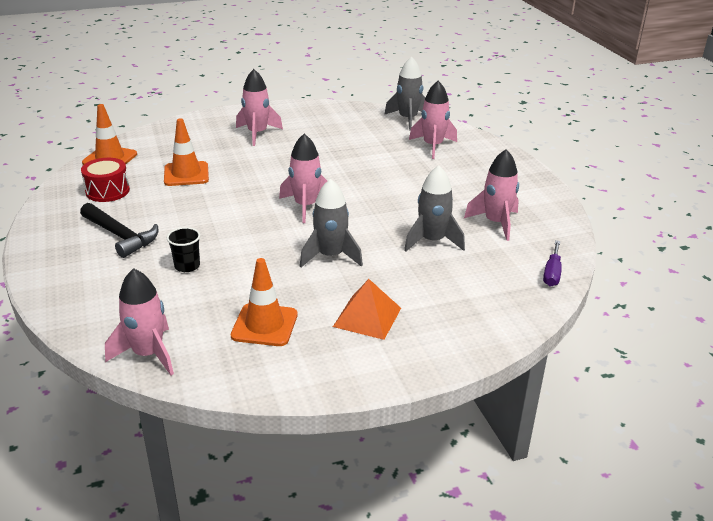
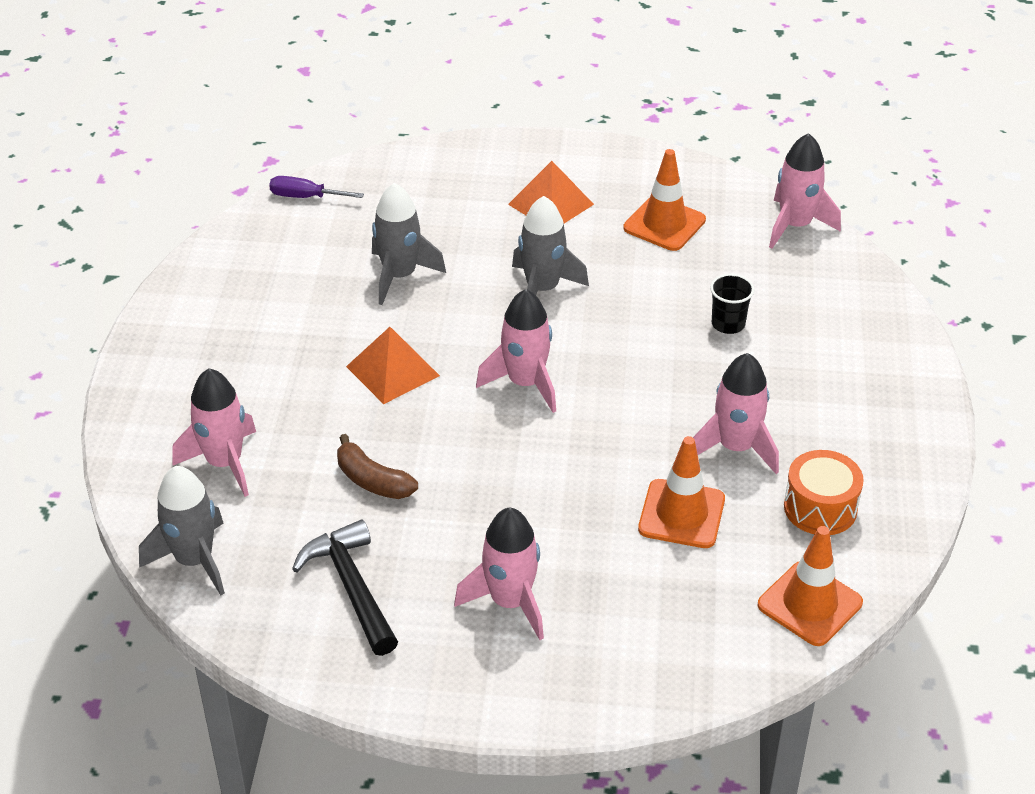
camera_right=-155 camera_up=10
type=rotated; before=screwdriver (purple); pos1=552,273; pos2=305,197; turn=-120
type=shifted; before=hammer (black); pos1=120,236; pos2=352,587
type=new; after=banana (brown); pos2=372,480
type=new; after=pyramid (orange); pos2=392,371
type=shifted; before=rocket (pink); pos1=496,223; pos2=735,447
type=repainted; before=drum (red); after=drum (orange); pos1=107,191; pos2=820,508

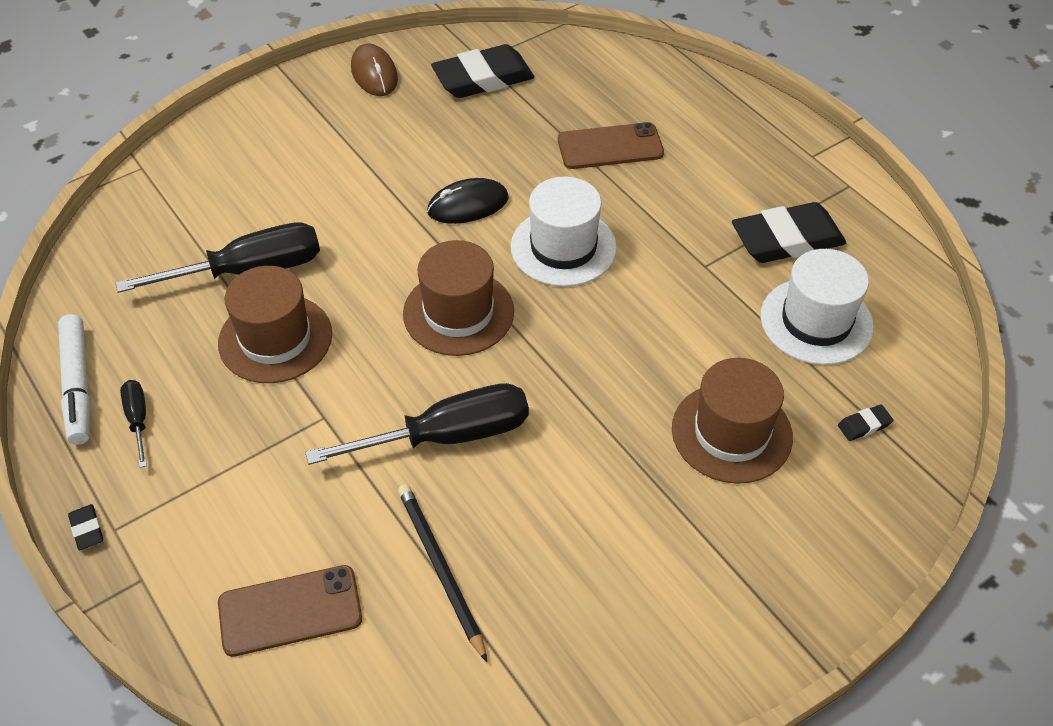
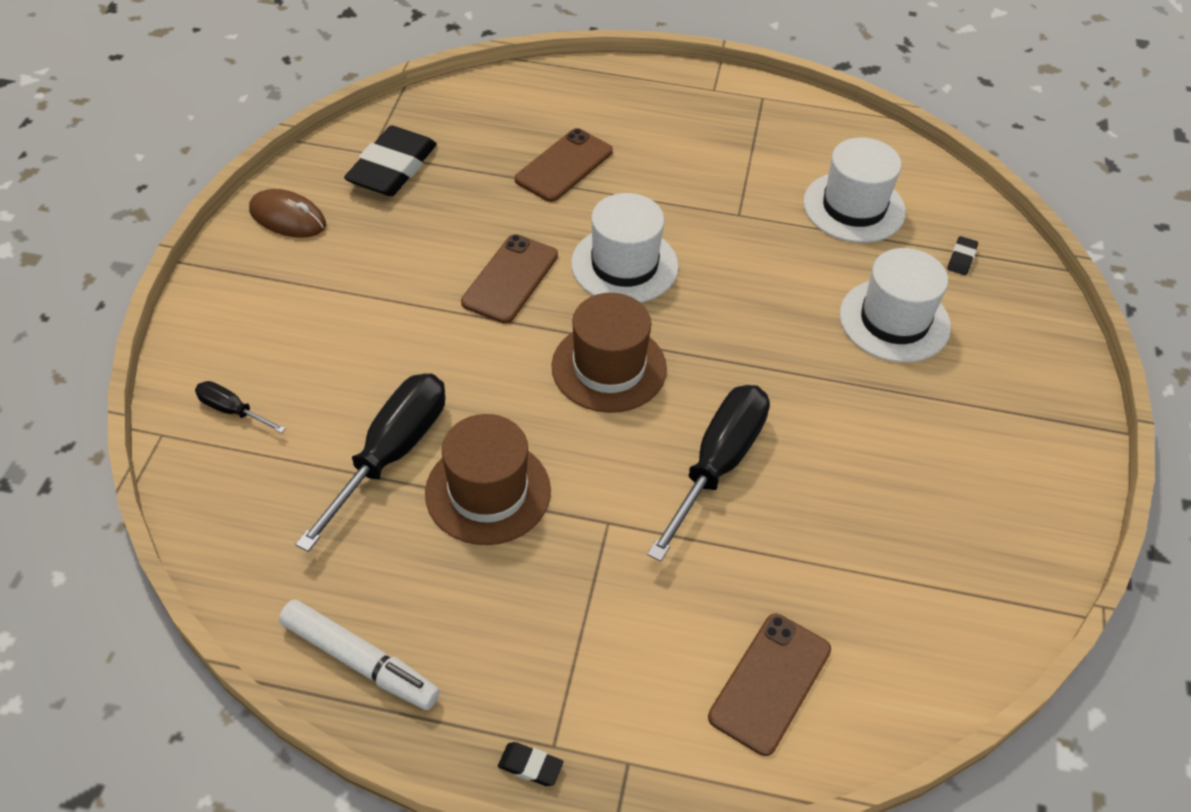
camera_right=-45 camera_up=0
type=shifted; before=screwdriver (black); pos1=138,420; pos2=232,411
type=swapped; before=mouse (black); after=phone (brown); pos1=468,205; pos2=510,279
type=repainted; before=hat (brown); after=hat (white); pos1=731,432; pos2=894,320
type=gone; before=pencil (black); pos1=440,569
type=gone; before=eraser (black); pos1=787,239

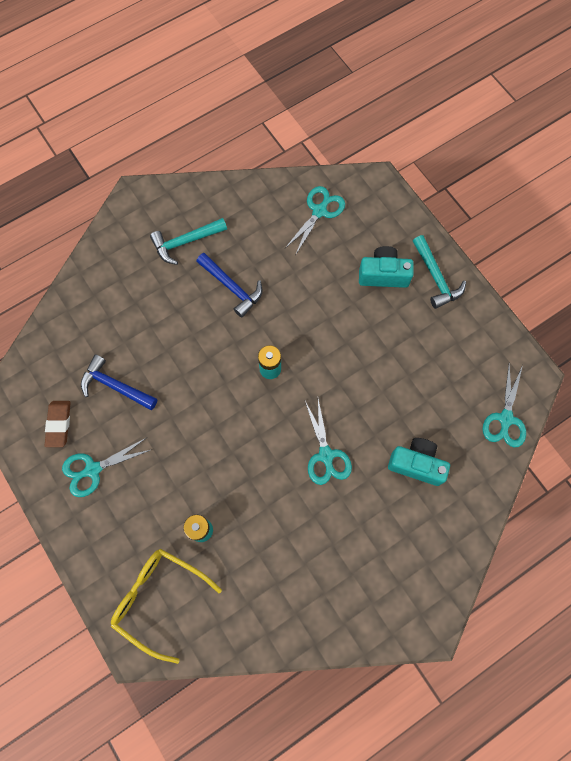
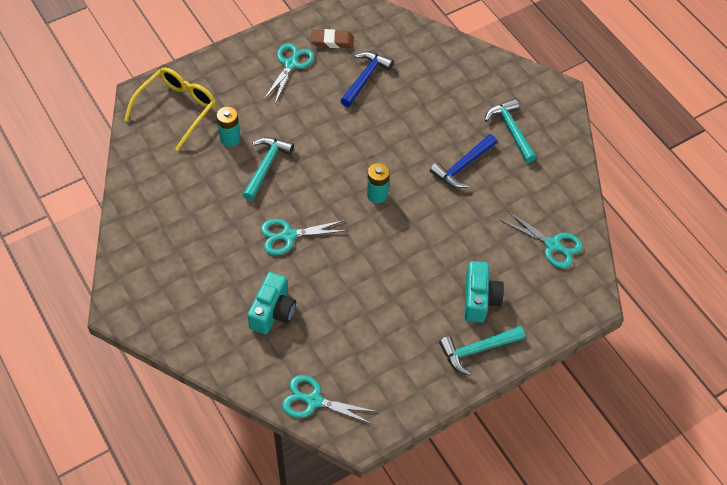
camera_right=90 camera_up=-15
type=new; after=hammer (turquoise); pos2=266,166
type=rotated; before=scissors (turquoise); pos1=93,469; pos2=291,64; turn=45

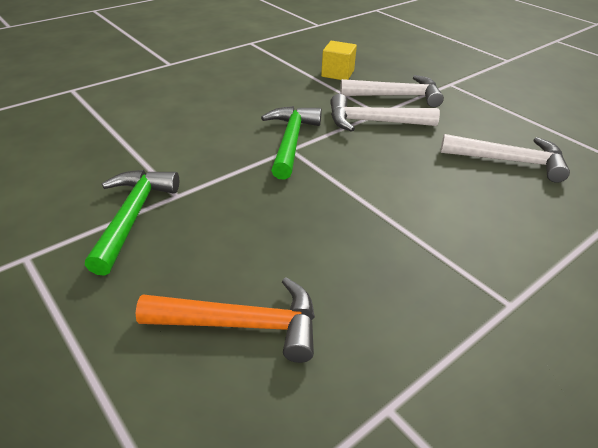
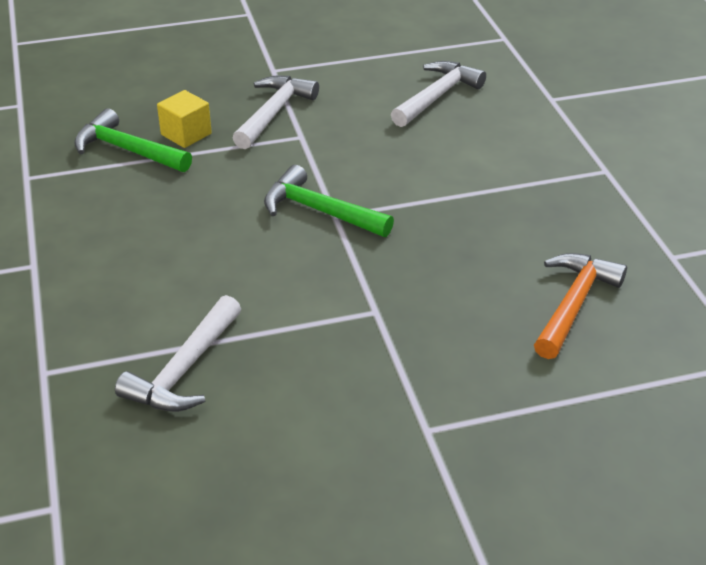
camera_right=-65 camera_up=0
type=shifted; before=hammer (green); pos1=133,216; pos2=127,150
type=shifted; before=hammer (white); pos1=373,122; pos2=184,370

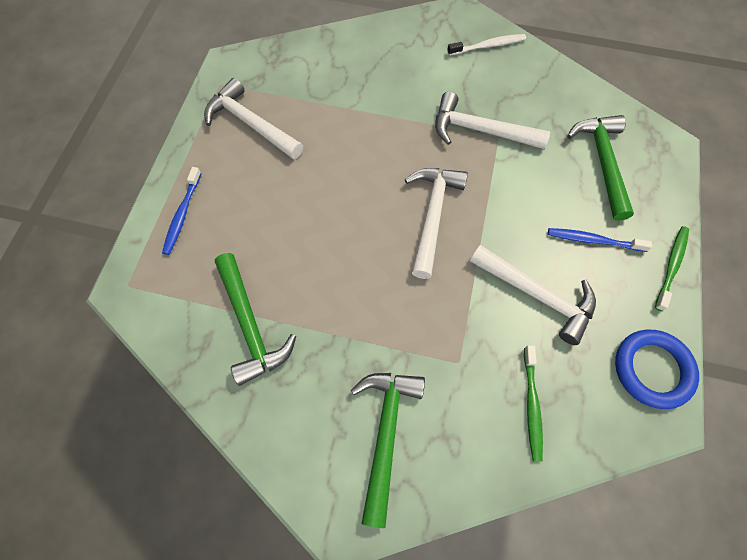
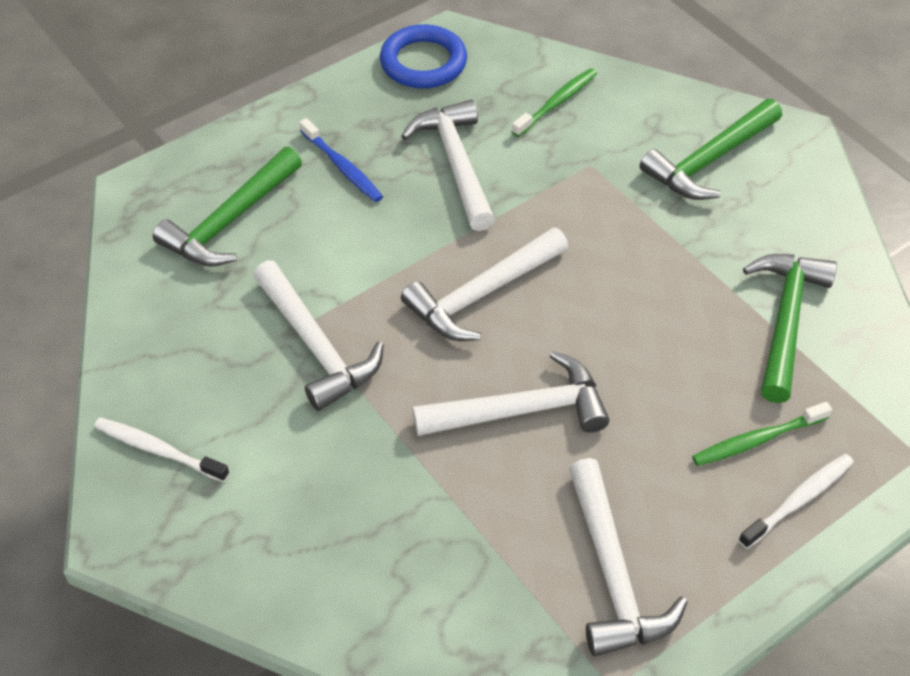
camera_right=-140 camera_up=-15
type=new; after=hammer (white); pos2=521,410
type=shifted; before=toothbrush (green); pos1=671,266; pos2=757,440
type=repainted; before=toothbrush (blue); after=toothbrush (white); pos1=182,215; pos2=798,500

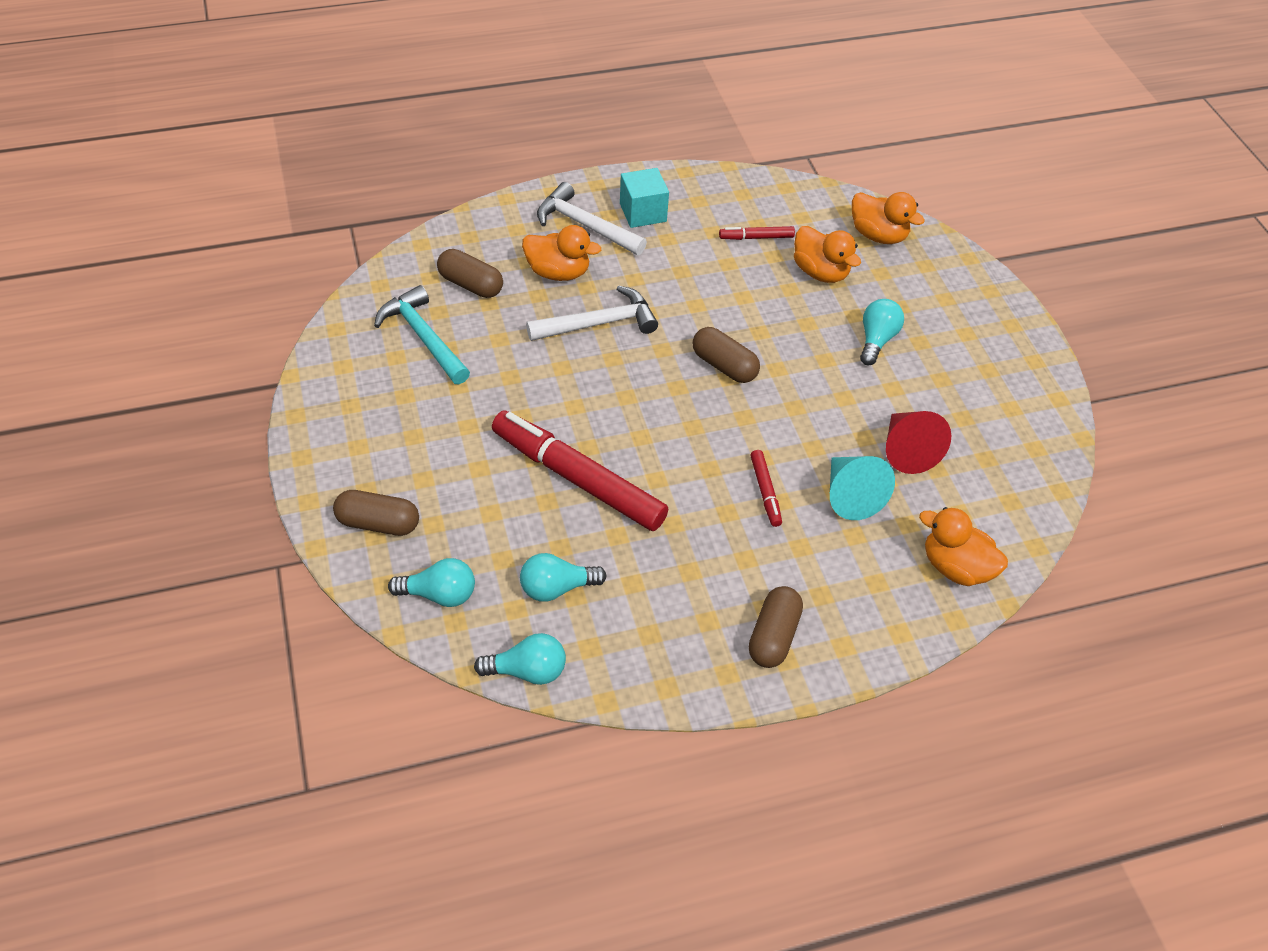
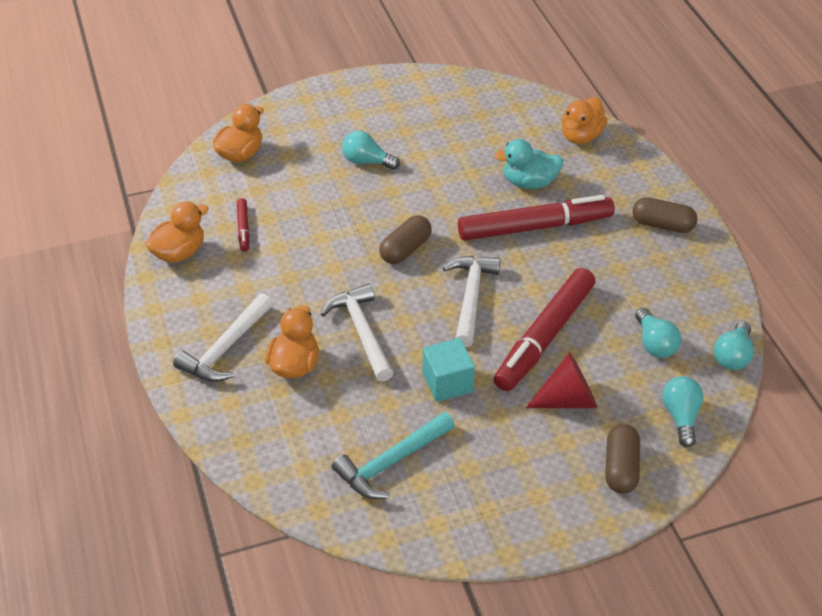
camera_right=-90 camera_up=-5
type=shifted; before=duck (orange); pos1=820,272; pos2=179,252
type=shifted; before=cube (turquoise); pos1=643,212; pos2=447,382
type=new; after=hammer (white); pos2=471,297
type=scaled; before=marker (red); pos1=765,491; pos2=535,227; scale=2.28
type=swapped; before=cone (turquoise); after=duck (turquoise); pos1=850,496; pos2=529,182
type=shifted; before=cone (red); pos1=907,451; pos2=567,399
type=rotated; before=light bulb (turquoise); pos1=527,671; pos2=732,356; turn=-150
type=gone; before=capsule (brown); pos1=470,284

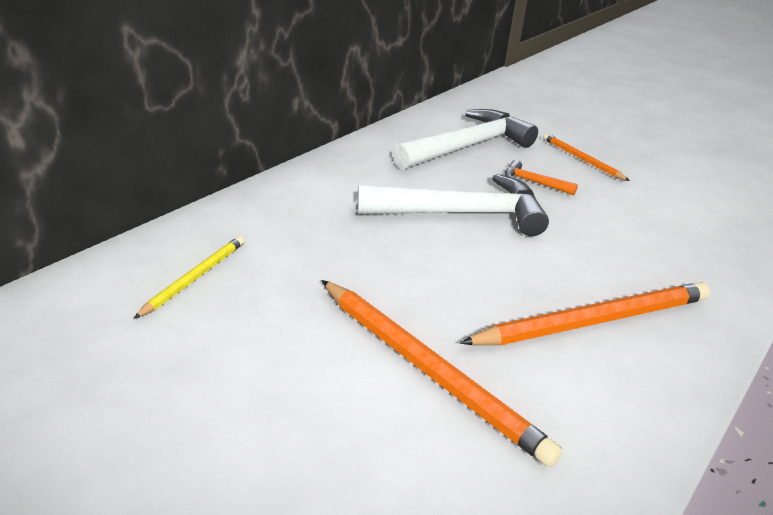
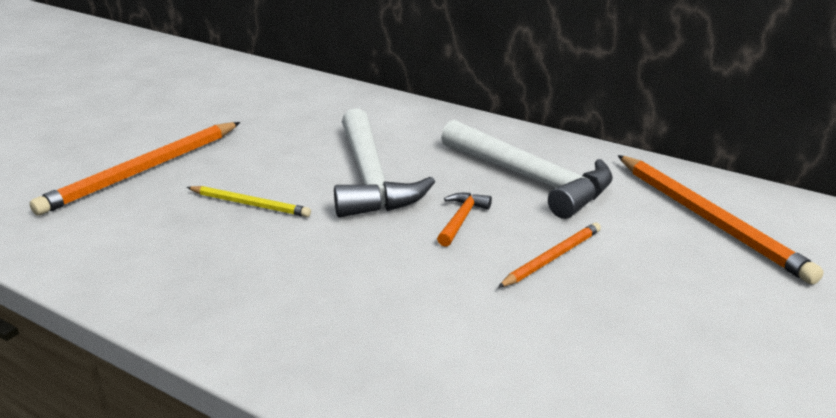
camera_right=85 camera_up=-5
type=shifted; before=pencil (yellow); pos1=195,278; pos2=250,204
type=shifted; before=pencil (orange); pos1=593,320; pos2=709,219

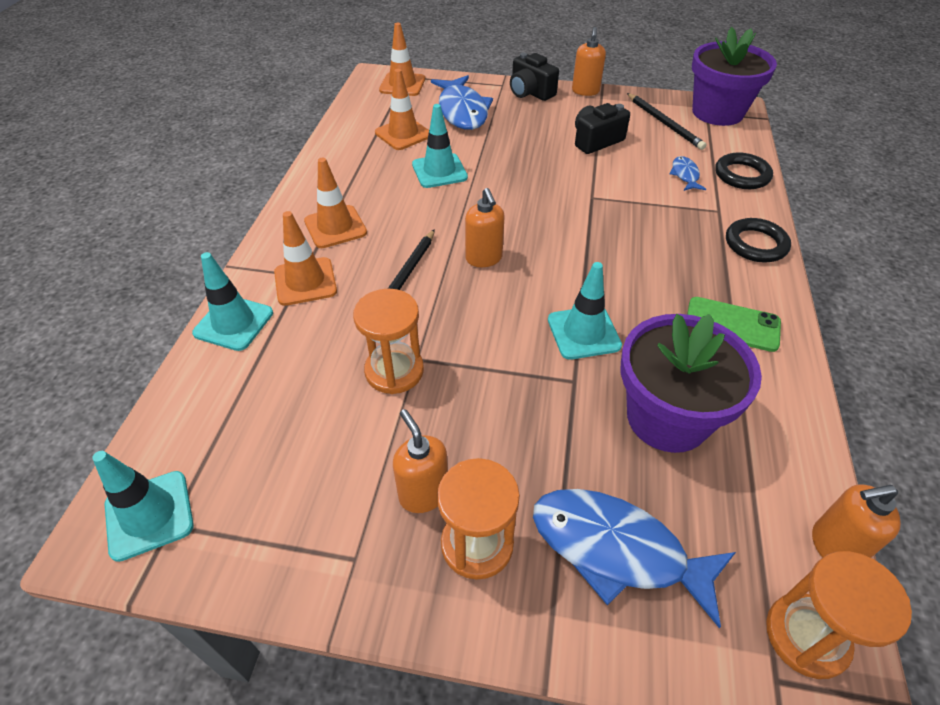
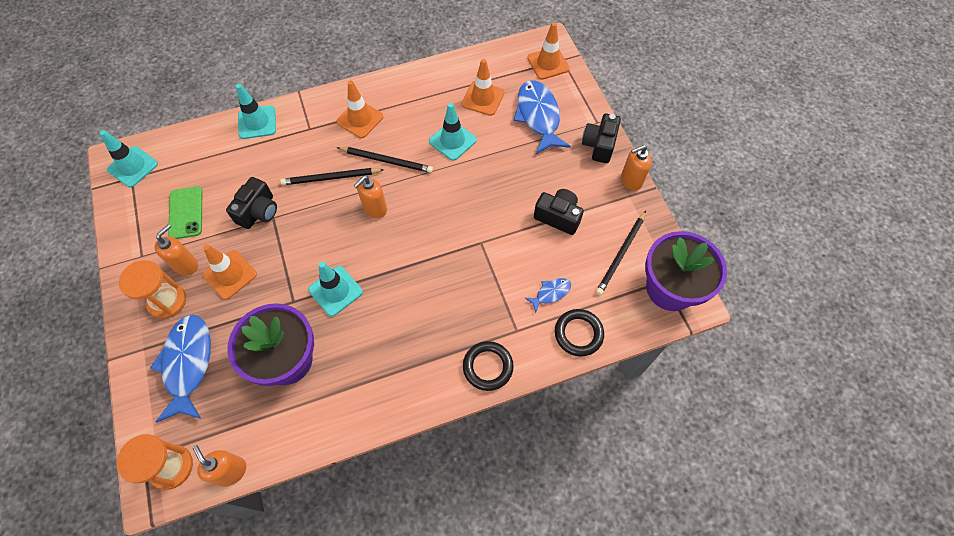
camera_right=60 camera_up=15
type=shifted; before=phone (green); pos1=732,324; pos2=186,213
type=shifted; before=traffic cone (orange); pos1=305,281; pos2=230,274
type=swapped; before=hourglass (orange); after=camera (black); pos1=394,371; pos2=258,212
type=new; after=pencil (black); pos2=387,161
type=rotated; before=fish (blue); pos1=462,111; pos2=538,116; turn=120

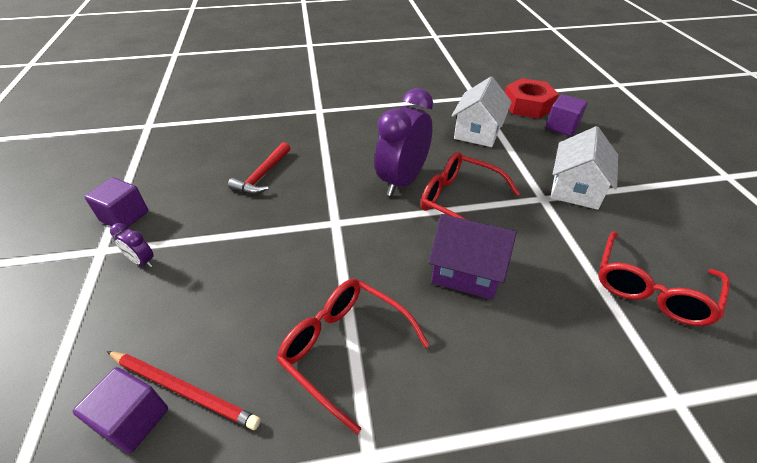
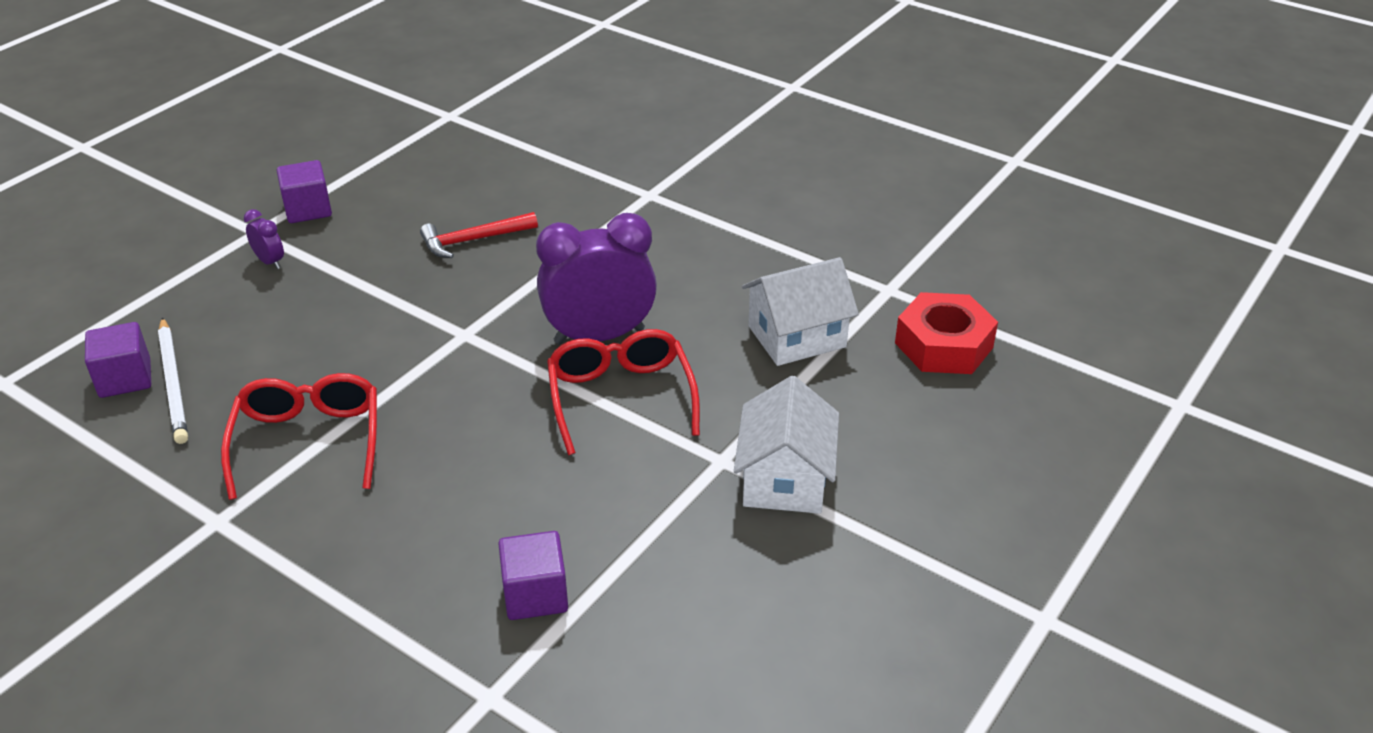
camera_right=45 camera_up=-5
type=repainted; before=pencil (red); after=pencil (white); pos1=183,389; pos2=173,383
type=rotated; before=clock (purple); pos1=142,261; pos2=270,262; turn=150
type=shifted; before=cube (purple); pos1=562,127; pos2=535,595
type=rotated; before=house (white); pos1=575,188; pos2=785,479; turn=-60
type=gone; before=house (purple); pos1=466,271
type=gone; before=glasses (red); pos1=651,288

